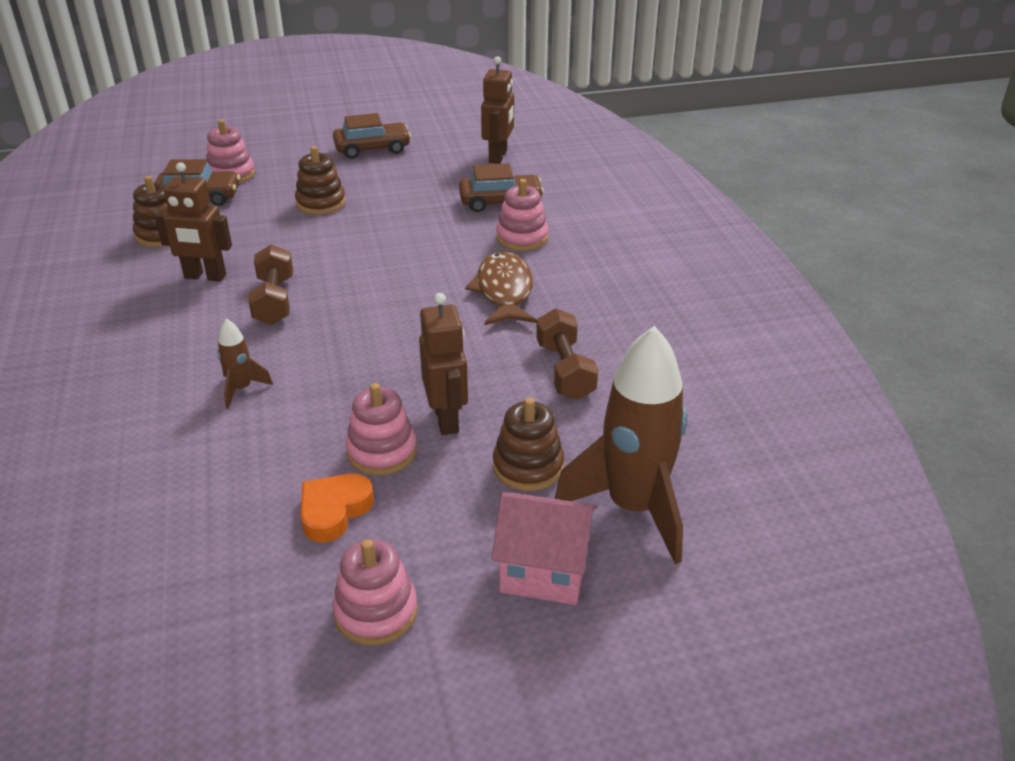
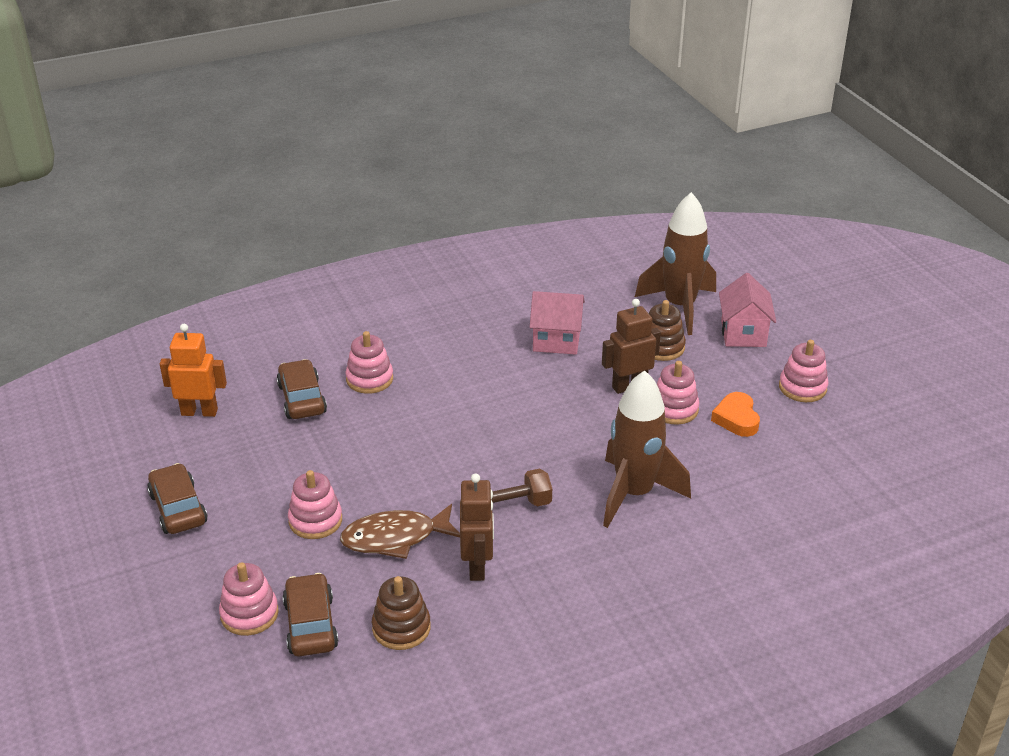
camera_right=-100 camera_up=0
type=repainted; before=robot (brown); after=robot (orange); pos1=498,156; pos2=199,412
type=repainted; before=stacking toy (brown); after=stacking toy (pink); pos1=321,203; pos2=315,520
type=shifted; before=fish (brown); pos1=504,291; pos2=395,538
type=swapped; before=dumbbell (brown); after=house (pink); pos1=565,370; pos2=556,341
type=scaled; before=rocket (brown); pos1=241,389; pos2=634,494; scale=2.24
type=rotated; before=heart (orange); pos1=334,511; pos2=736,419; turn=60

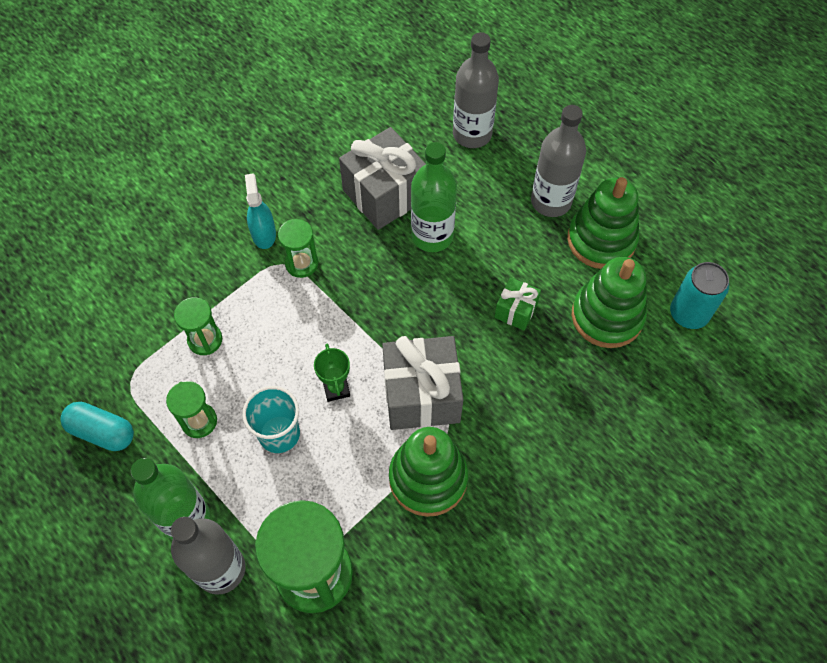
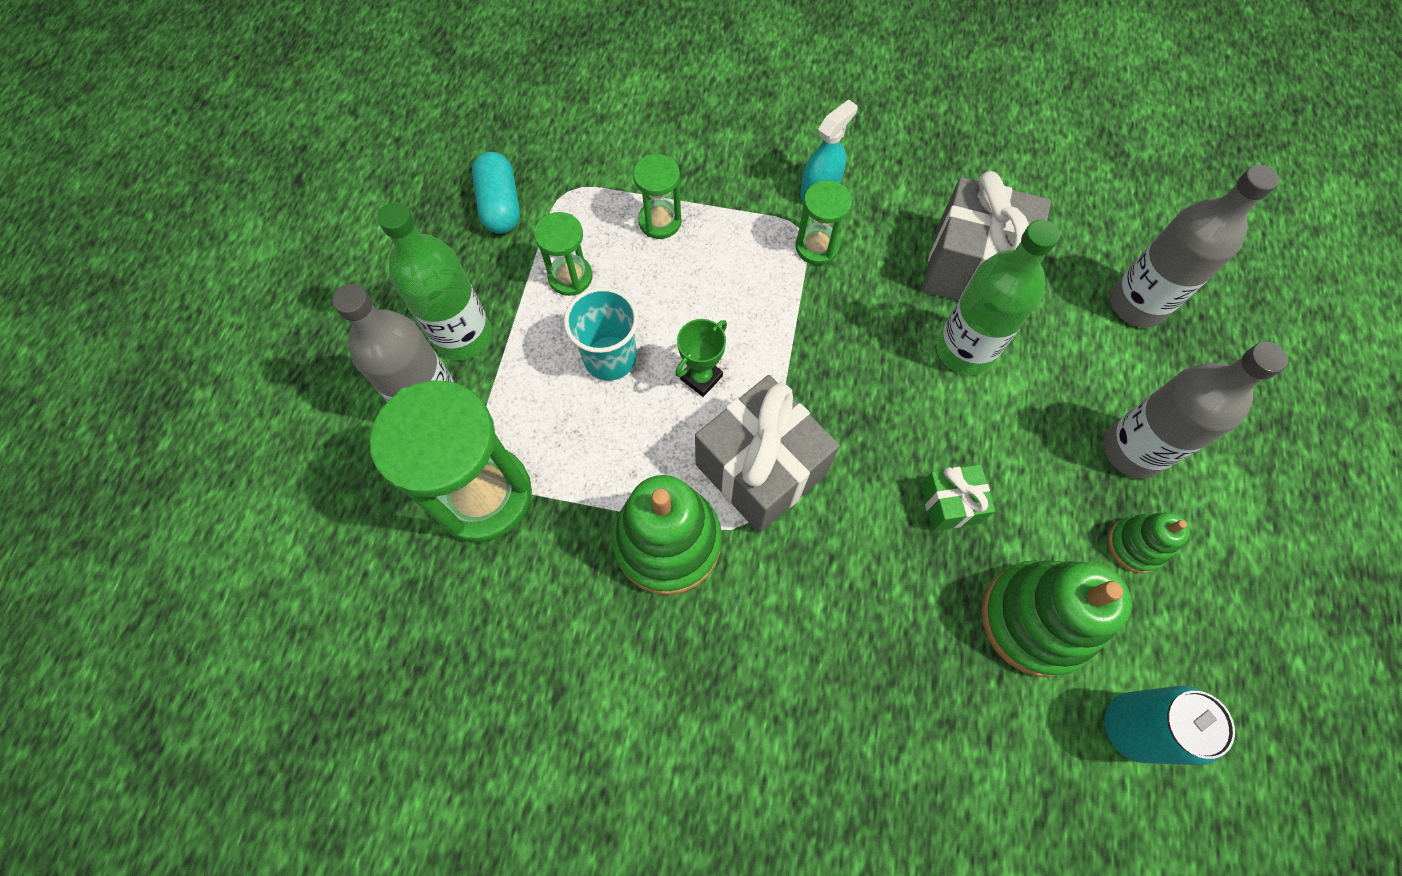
camera_right=55 camera_up=5
type=scaled; before=stacking toy (green); pos1=601,240; pos2=1136,545; scale=0.53

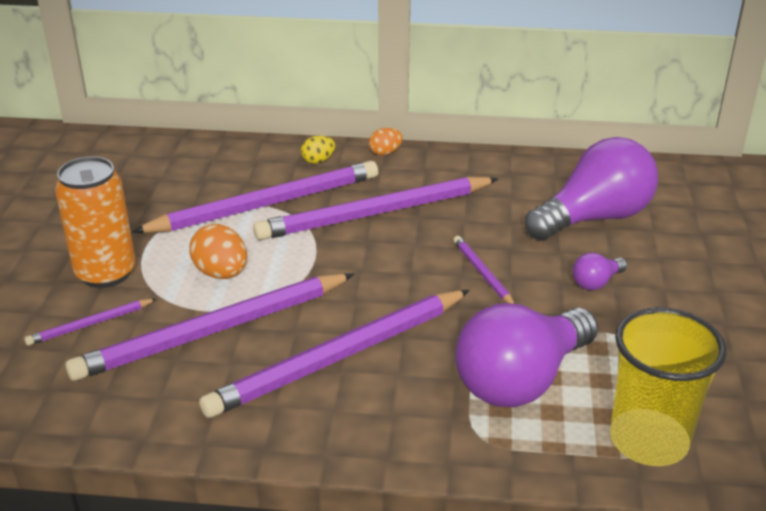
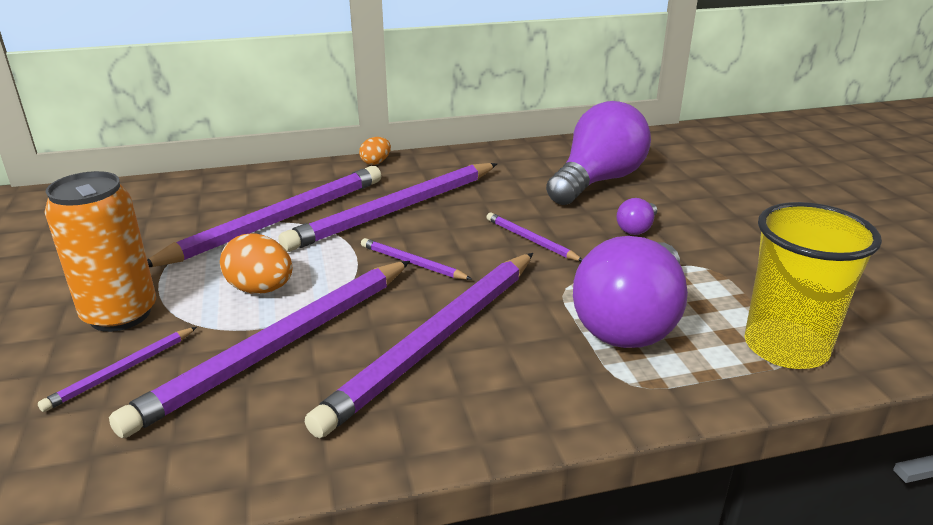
camera_right=-20 camera_up=-5
type=new; after=pencil (purple); pos2=412,263
type=gone; before=egg (yellow); pos1=318,161

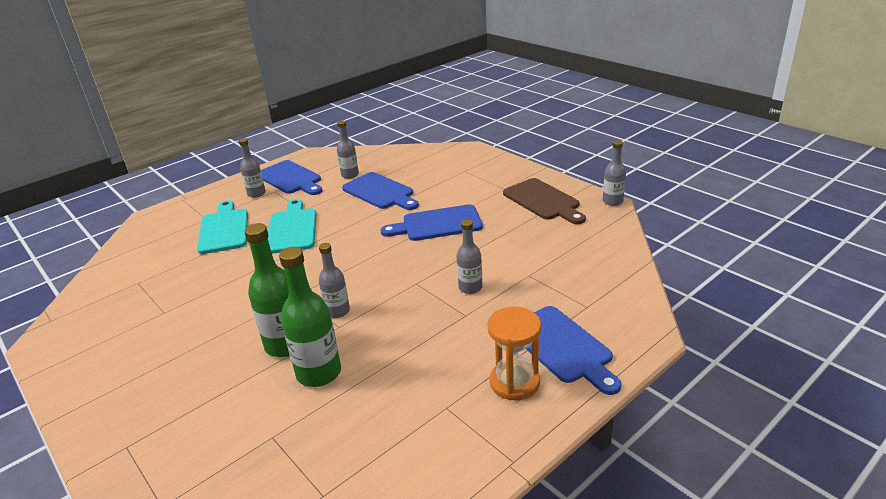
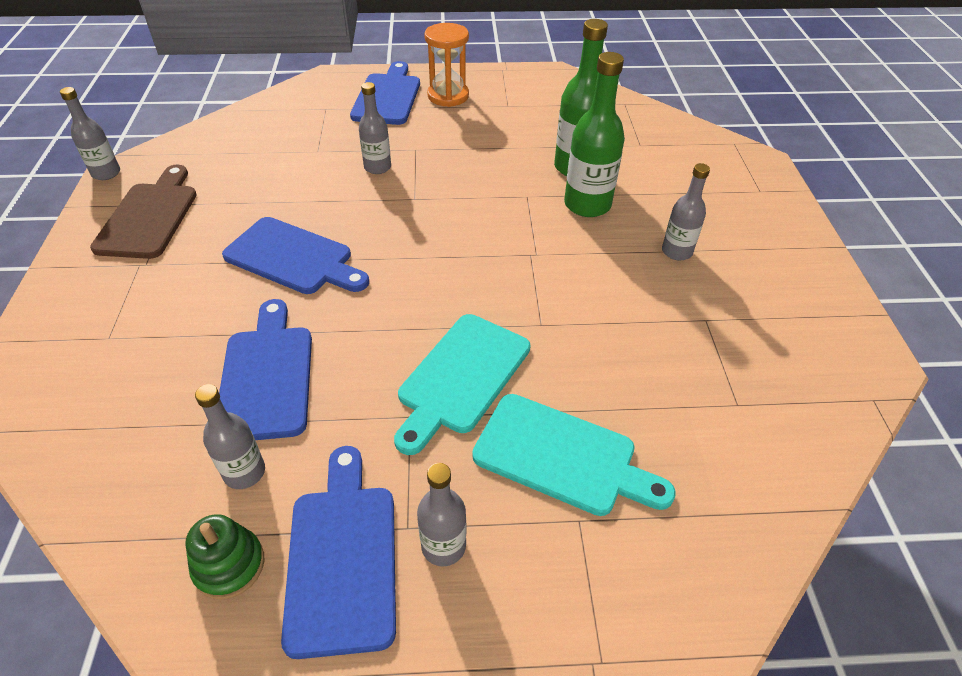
camera_right=-145 camera_up=15
type=new; after=stacking toy (green); pos2=229,565
type=rotated; before=cutting board (turquoise); pos1=224,229; pos2=562,456; turn=-90
type=shifted; before=bottle (grey); pos1=337,311; pos2=676,251

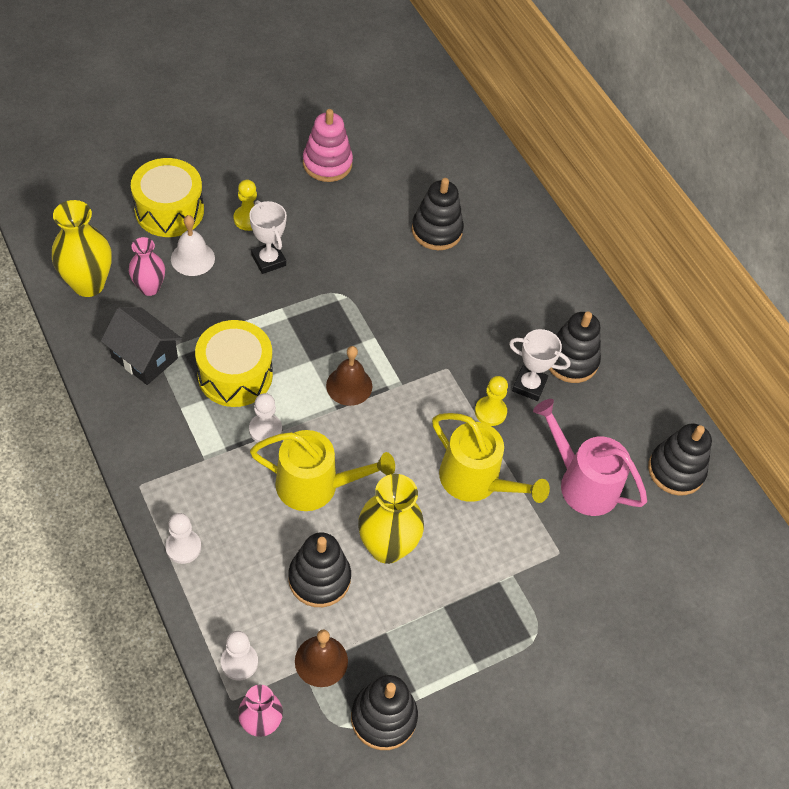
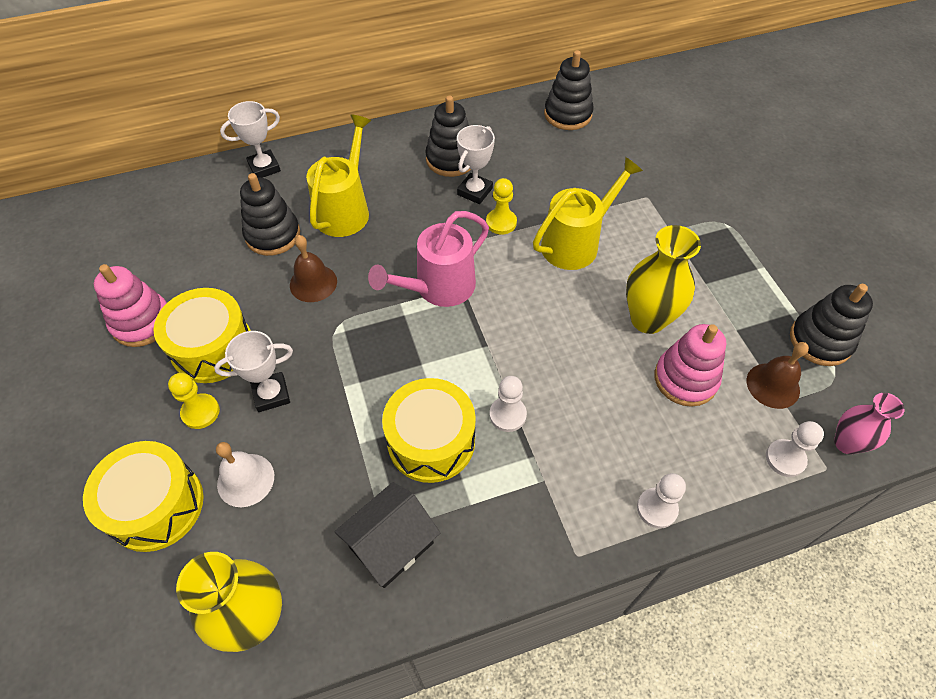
camera_right=-75 camera_up=0
type=new; after=drum (yellow); pos2=213,348
type=new; after=trophy (white); pos2=264,167
type=shifted; before=bell (brown); pos1=349,385; pos2=313,283
type=shifted; before=watering can (yellow); pos1=315,486; pos2=345,209
type=shifted; before=watering can (pink); pos1=582,483; pos2=438,288
type=repainted; before=stacking toy (black); after=stacking toy (pink); pos1=319,578; pos2=685,379
type=gone; before=vase (pink); pos1=149,288

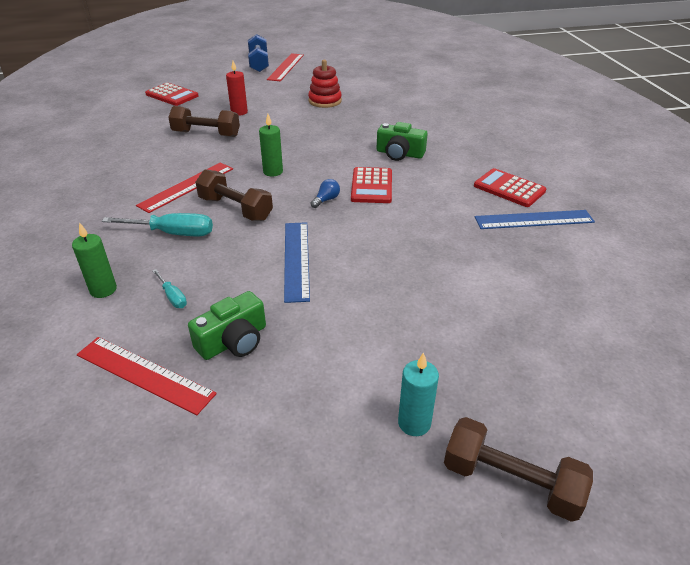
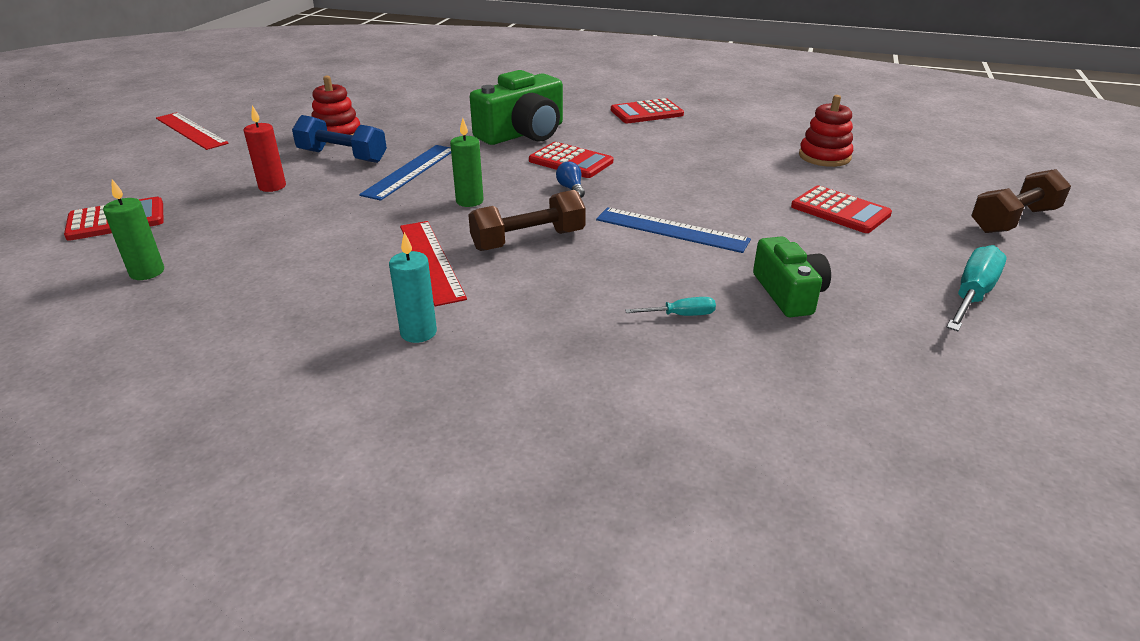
camera_right=-60 camera_up=-5
type=shifted; before=candle (green); pos1=103,290; pos2=147,272
type=shifted; before=dumbbell (blue); pos1=259,63; pos2=342,156
type=shifted; before=ruler (blue); pos1=534,220; pos2=410,171
type=shifted; before=candle (turquoise); pos1=414,423; pos2=418,332
type=scaled; before=camera (green); pos1=399,154; pos2=523,133; scale=1.6
type=new; after=calculator (red); pos2=840,211
type=new; after=stacking toy (red); pos2=824,156
type=shifted; before=screwdriver (turquoise); pos1=173,233; pos2=972,294
type=gone; before=ruler (red); pos1=144,374
type=gone; before=dumbbell (brown); pos1=206,134

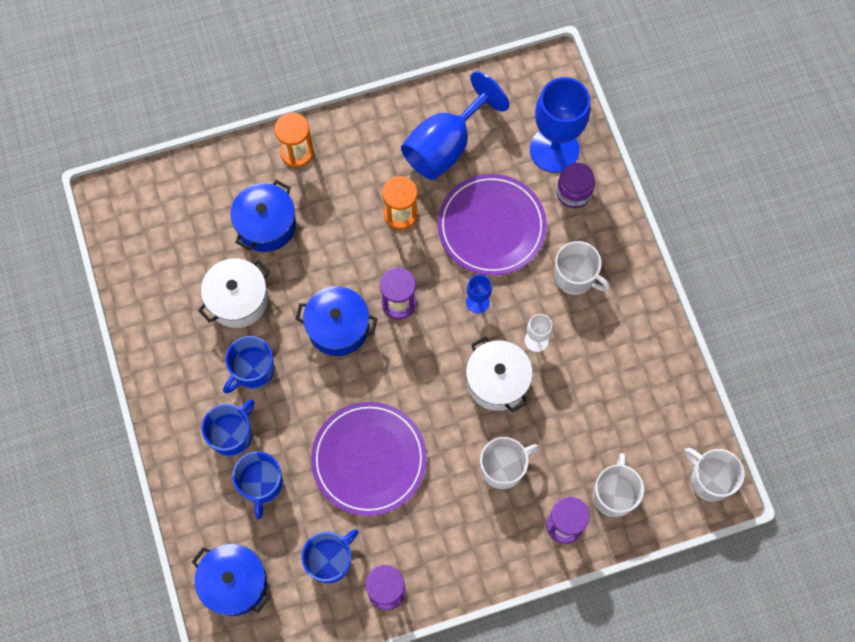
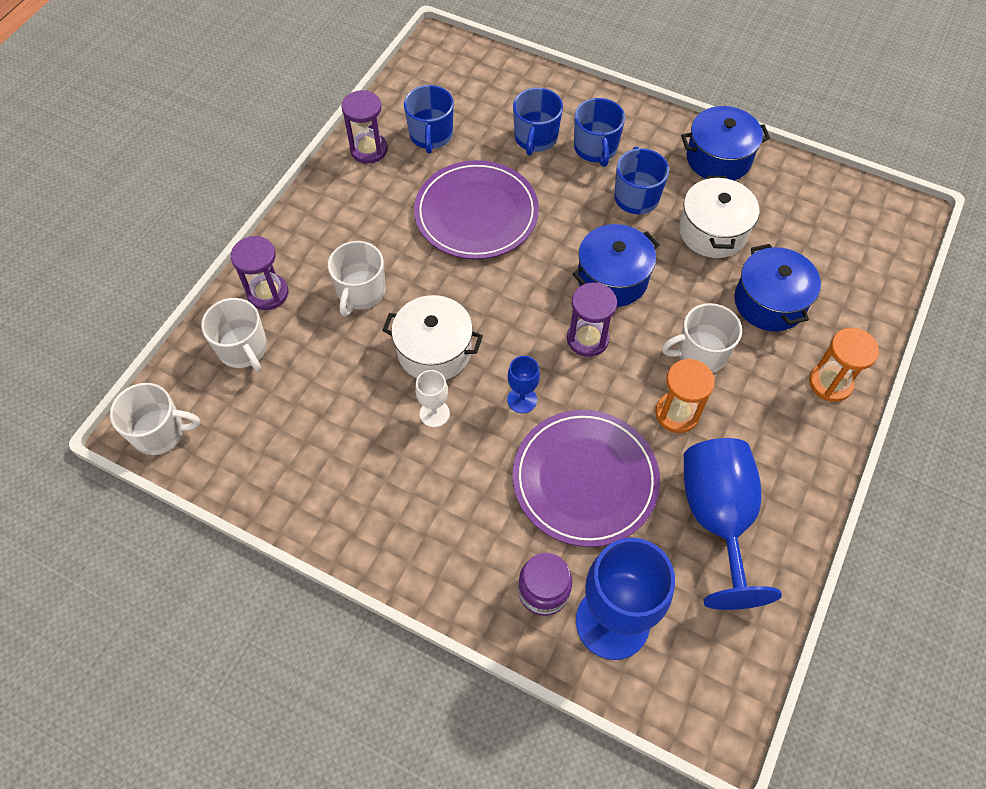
camera_right=135 camera_up=-10
type=rotated; before=mug (blue); pos1=261,484; pos2=535,138; turn=-120
type=shifted; before=mug (white); pos1=575,277; pos2=700,353
type=shifted; before=pot (blue); pos1=234,583; pos2=718,158

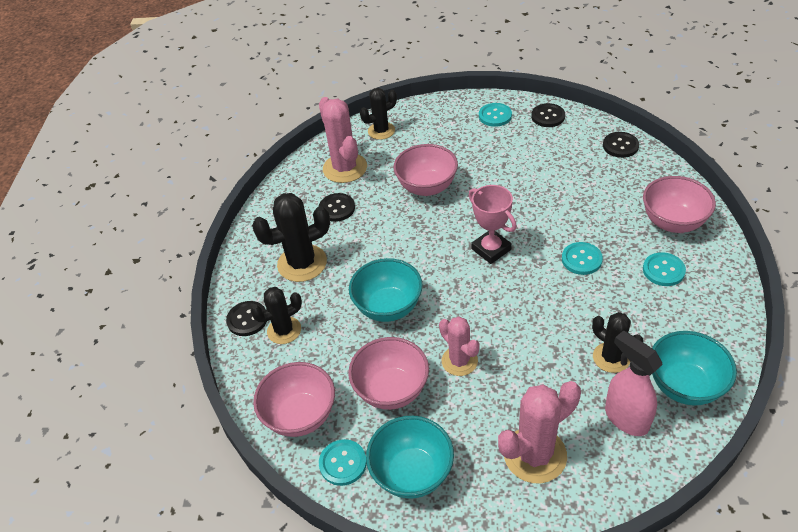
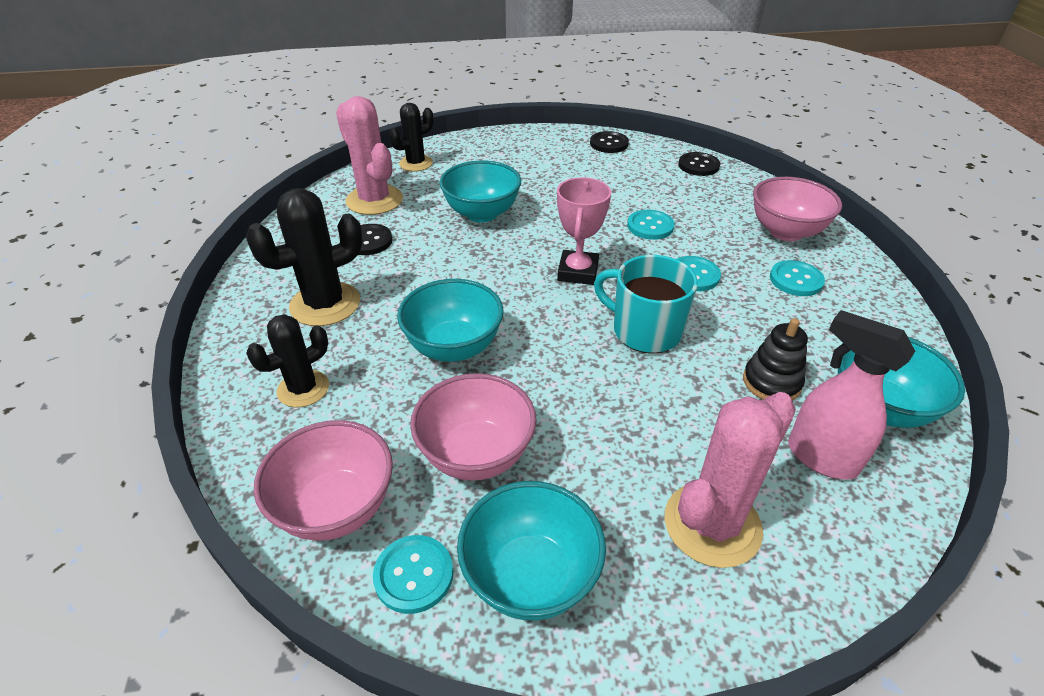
camera_right=-15 camera_up=-5
type=repainted; before=bowl (pink); after=bowl (turquoise); pos1=427,187; pos2=482,214
type=rotated; before=trophy (pink); pos1=491,249; pos2=578,272; turn=60
type=new; after=mug (turquoise); pos2=645,330
type=shifted; before=button (turquoise); pos1=495,116; pos2=650,226
type=swapped; before=cactus (black); after=stacking toy (black); pos1=611,357; pos2=771,382
type=gone; before=button (black); pos1=247,319
type=gone; before=cactus (pink); pos1=459,361

